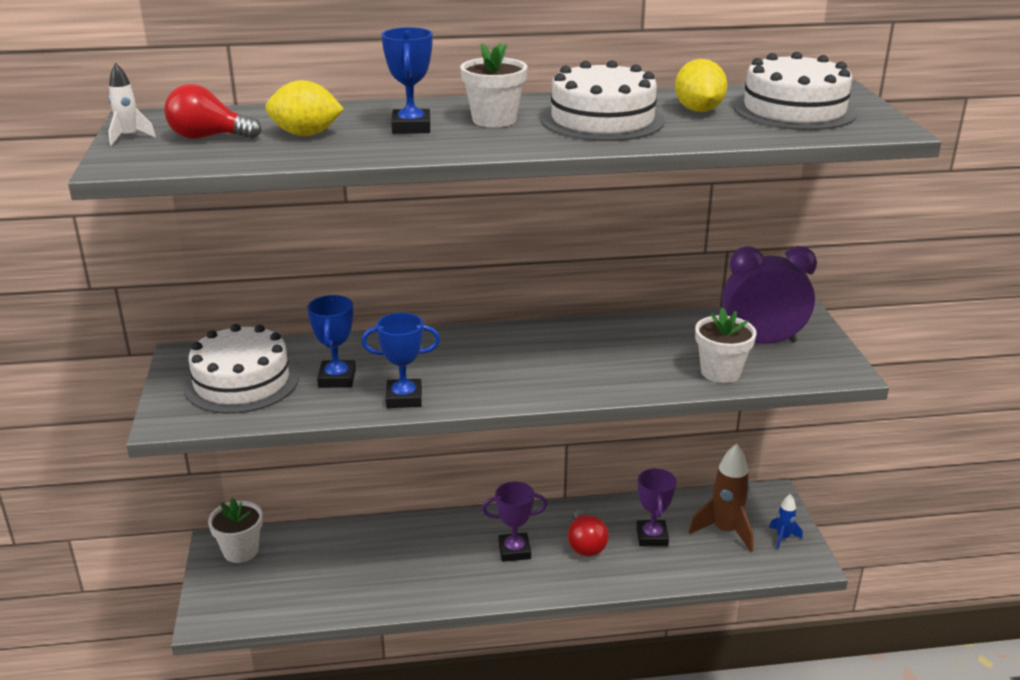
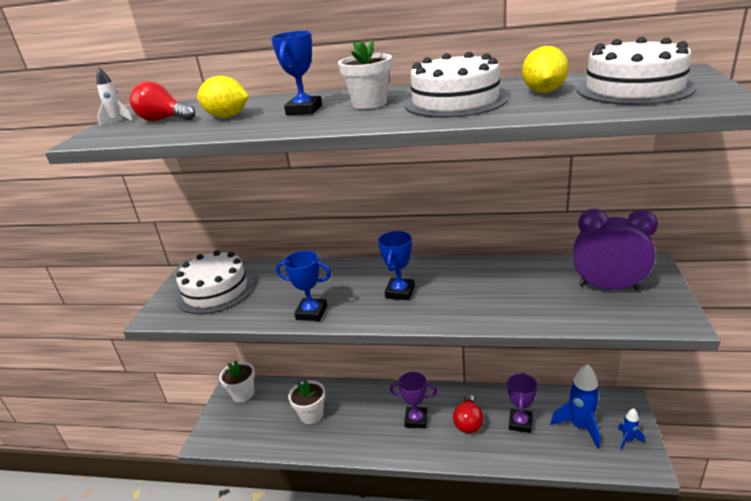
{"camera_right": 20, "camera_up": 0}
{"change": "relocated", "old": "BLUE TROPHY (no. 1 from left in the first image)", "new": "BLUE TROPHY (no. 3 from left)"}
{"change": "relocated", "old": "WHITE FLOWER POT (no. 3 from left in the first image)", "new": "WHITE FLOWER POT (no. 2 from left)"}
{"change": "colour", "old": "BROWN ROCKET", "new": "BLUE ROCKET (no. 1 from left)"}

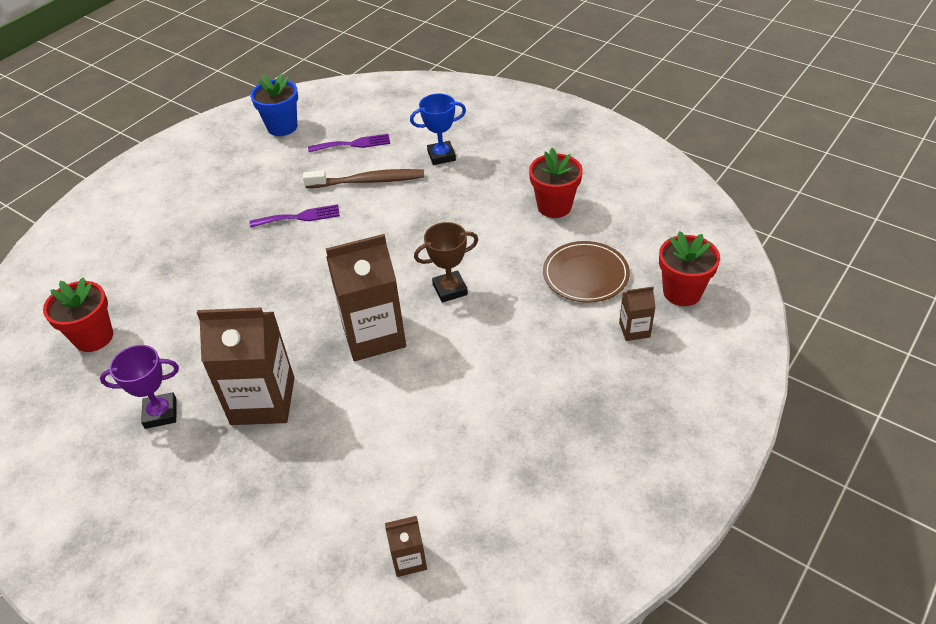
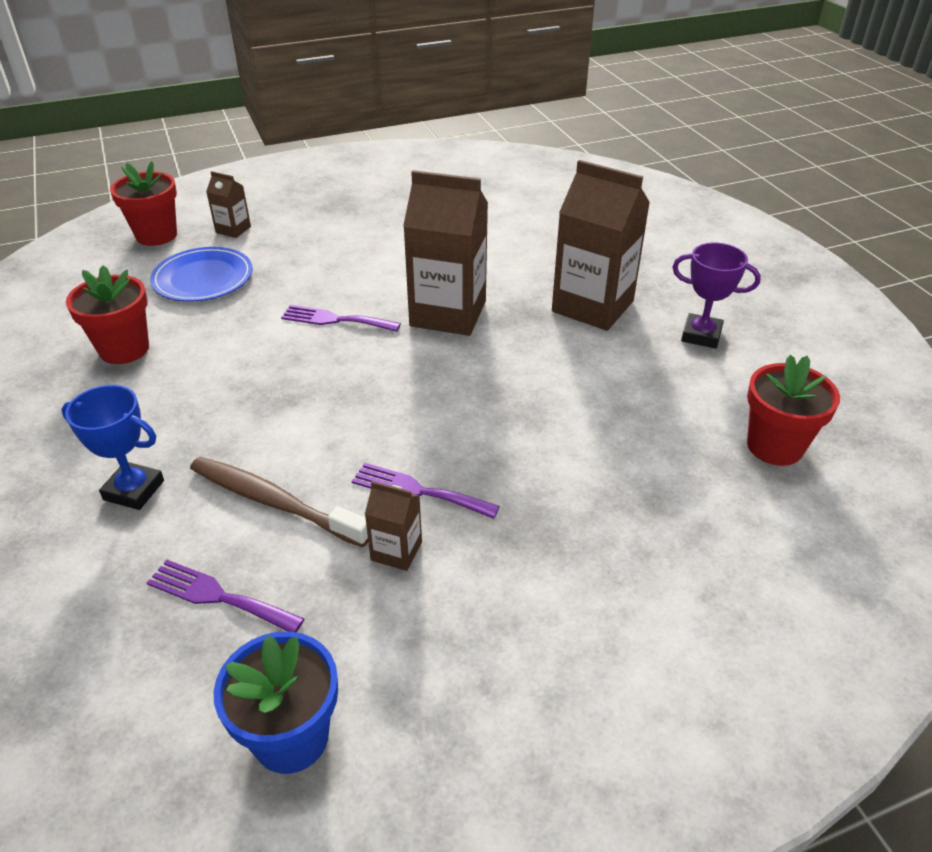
{"camera_right": -150, "camera_up": -5}
{"change": "relocated", "old": "BROWN CARTON (no. 3 from left in the first image)", "new": "BROWN CARTON (no. 2 from left)"}
{"change": "exchanged", "old": "BROWN TROPHY", "new": "PURPLE FORK (no. 2 from left)"}
{"change": "colour", "old": "BROWN PLATE", "new": "BLUE PLATE"}

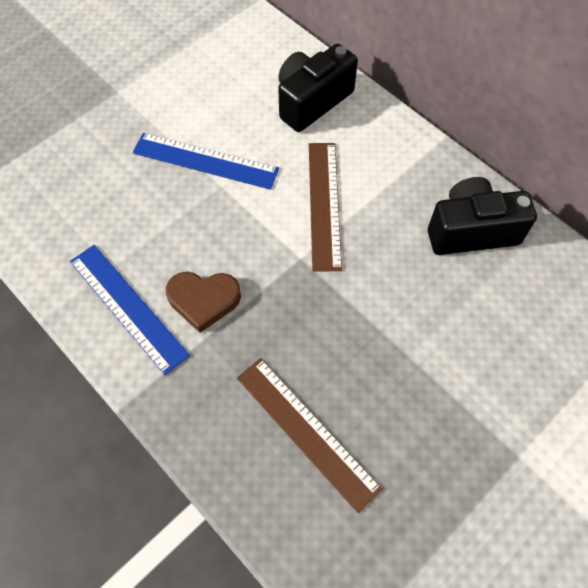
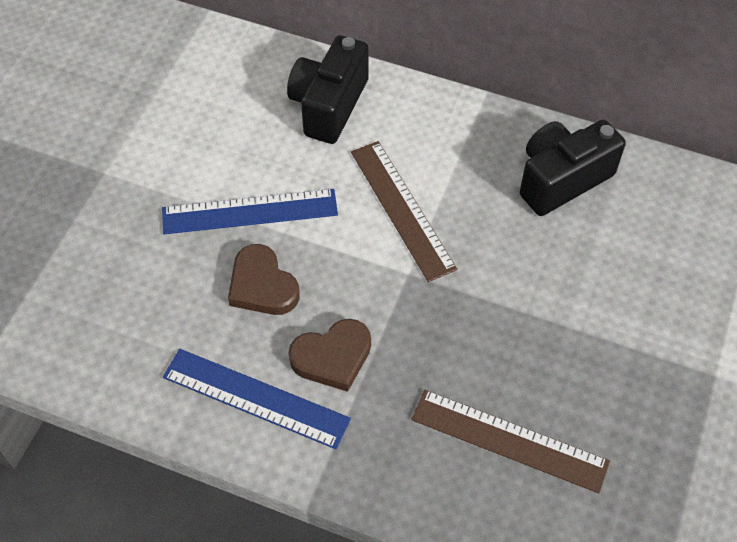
{"camera_right": -25, "camera_up": -5}
{"change": "appeared", "new": "BROWN HEART (no. 1 from left)"}

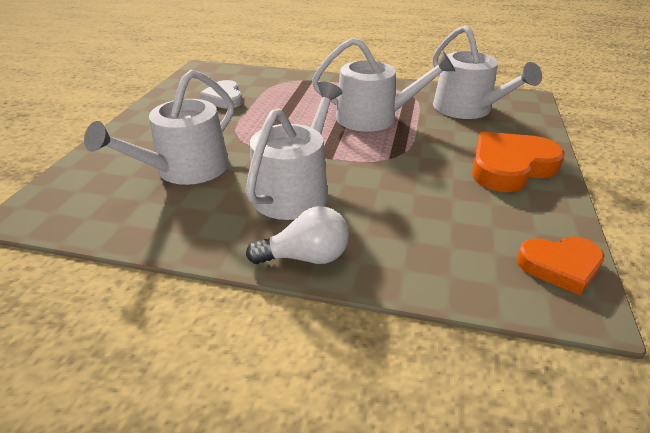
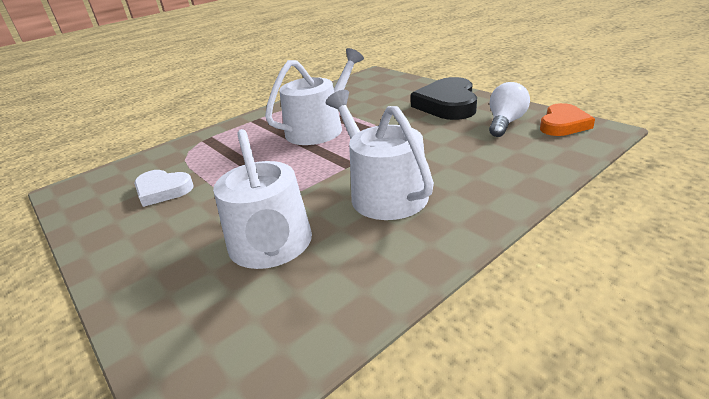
{"camera_right": -50, "camera_up": -5}
{"change": "missing", "old": "WHITE WATERING CAN (no. 4 from left)"}
{"change": "relocated", "old": "WHITE LIGHT BULB"}
{"change": "colour", "old": "ORANGE HEART (no. 1 from left)", "new": "BLACK HEART"}

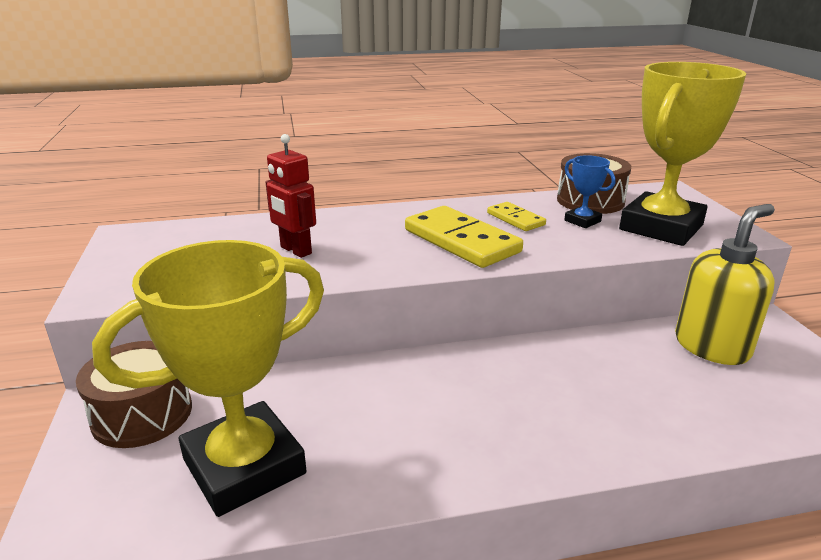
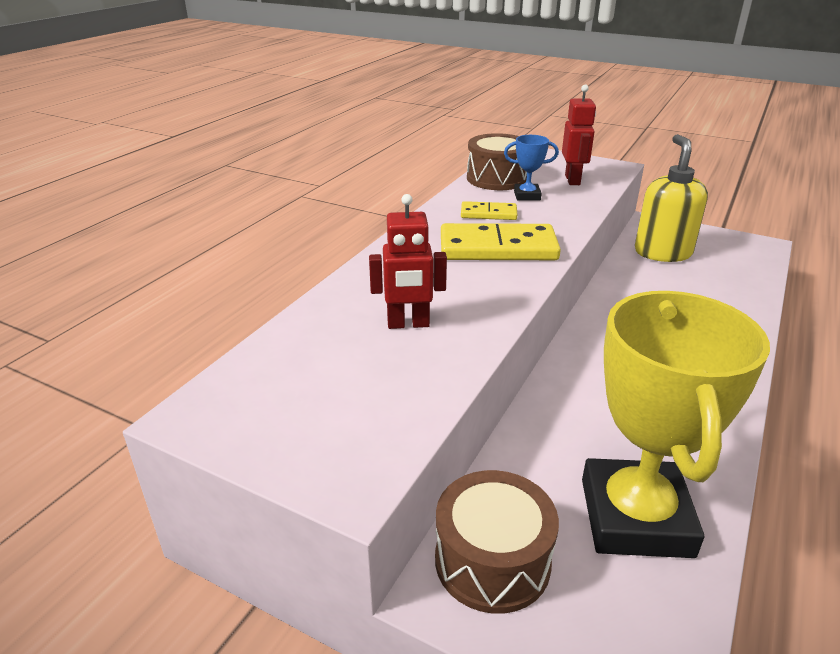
{"camera_right": -50, "camera_up": 5}
{"change": "exchanged", "old": "YELLOW TROPHY (no. 2 from left)", "new": "RED ROBOT (no. 2 from left)"}

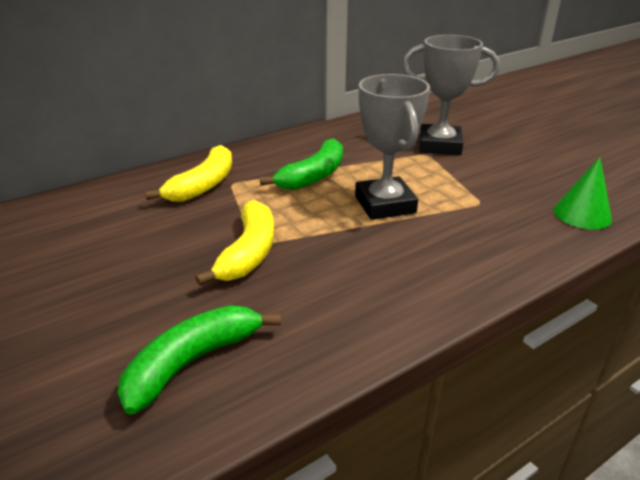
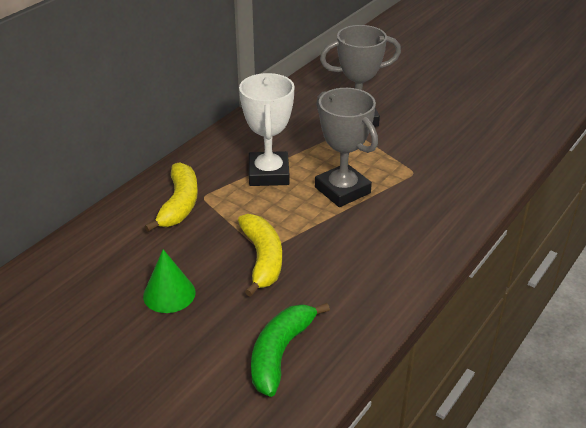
{"camera_right": -20, "camera_up": 5}
{"change": "relocated", "old": "GREEN CONE"}
{"change": "exchanged", "old": "GREEN BANANA (no. 2 from left)", "new": "WHITE TROPHY"}

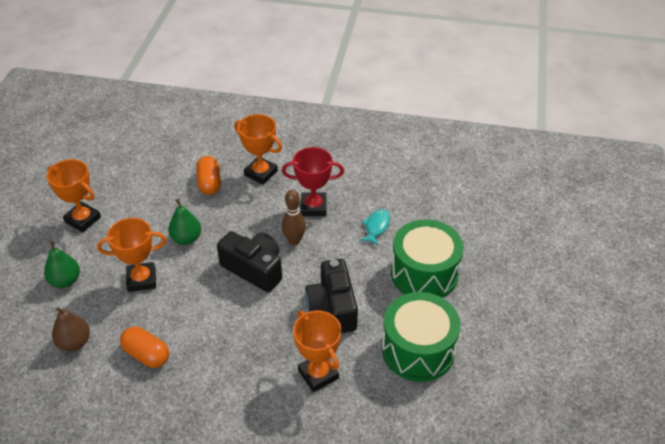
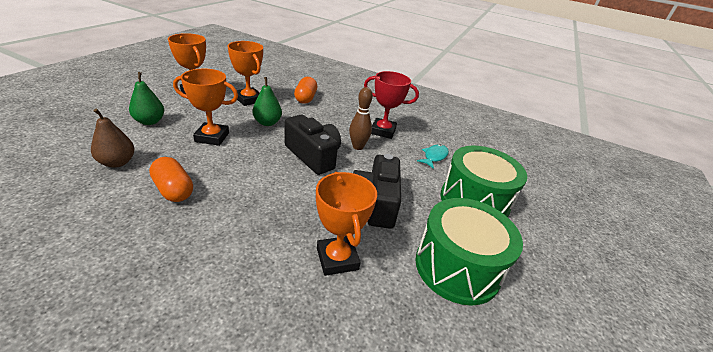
{"camera_right": 10, "camera_up": -10}
{"change": "relocated", "old": "ORANGE TROPHY (no. 3 from left)"}

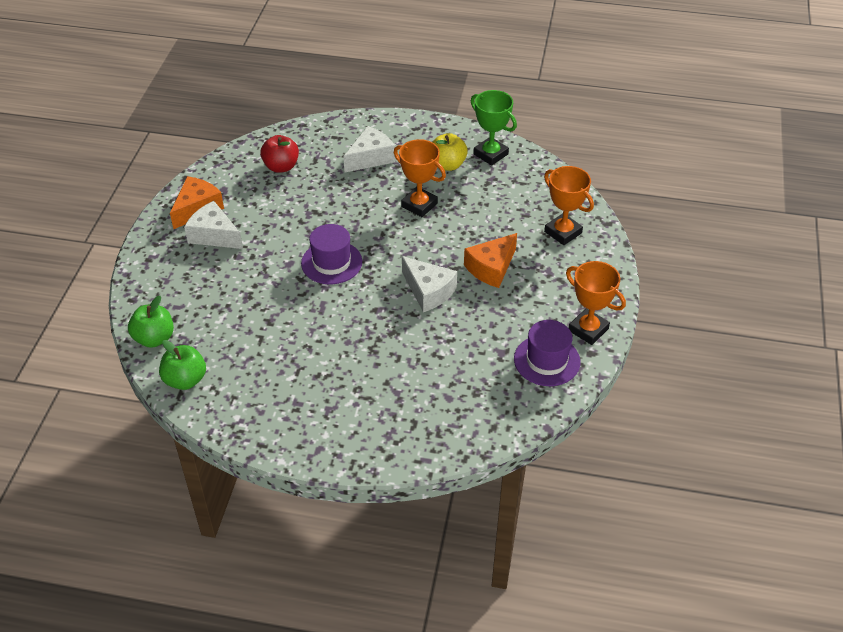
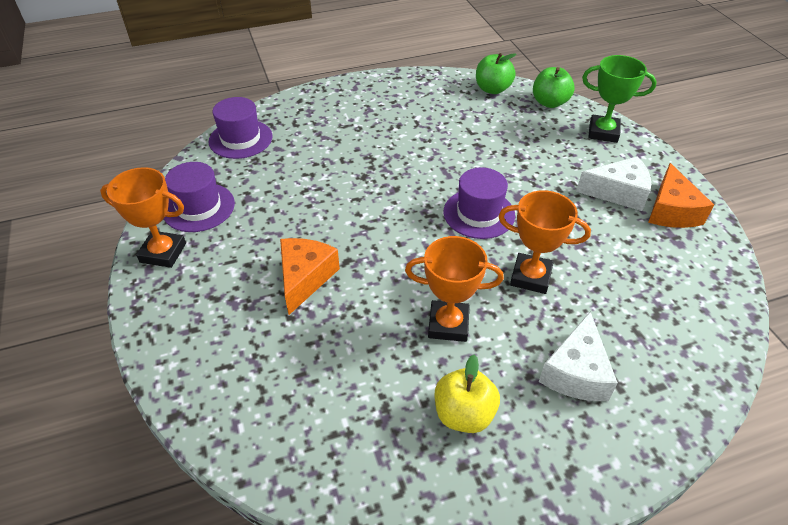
{"camera_right": 150, "camera_up": 0}
{"change": "missing", "old": "RED APPLE"}
{"change": "missing", "old": "WHITE CHEESE (no. 3 from left)"}
{"change": "appeared", "new": "PURPLE HAT (no. 2 from left)"}
{"change": "relocated", "old": "GREEN TROPHY"}
{"change": "relocated", "old": "ORANGE TROPHY (no. 2 from left in the first image)", "new": "ORANGE TROPHY (no. 3 from left)"}

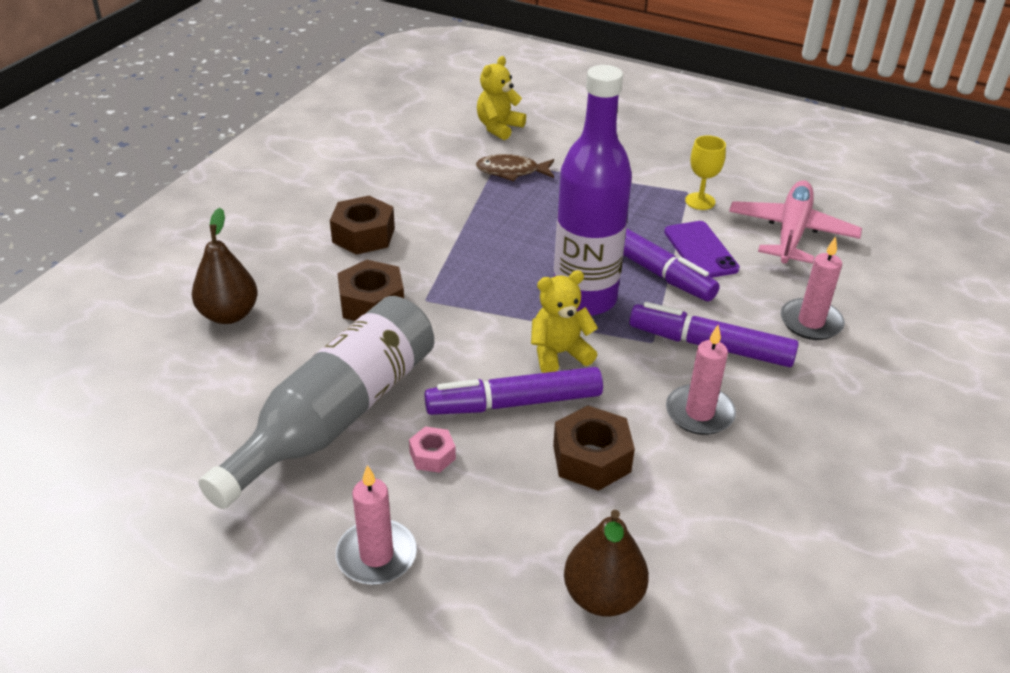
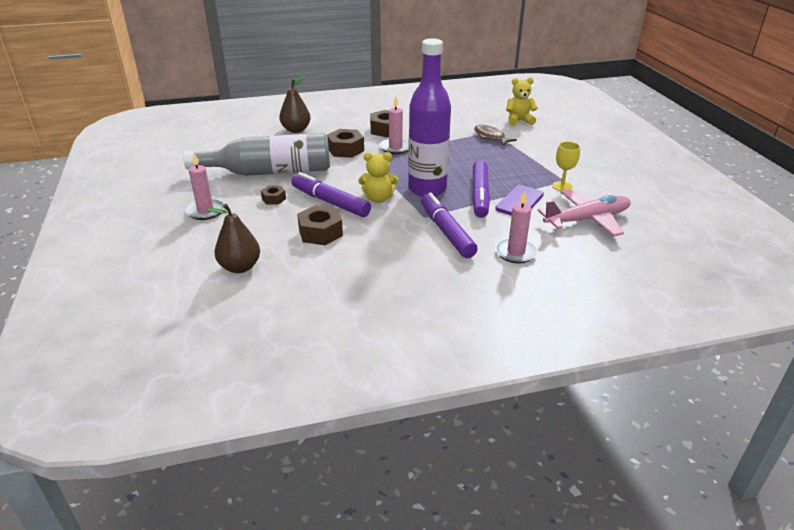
{"camera_right": 50, "camera_up": -5}
{"change": "relocated", "old": "PINK CANDLE (no. 2 from left)"}
{"change": "colour", "old": "PINK NUT", "new": "BROWN NUT (no. 1 from left)"}
{"change": "spun", "old": "YELLOW TEDDY BEAR (no. 2 from left in the first image)", "degrees": 150}

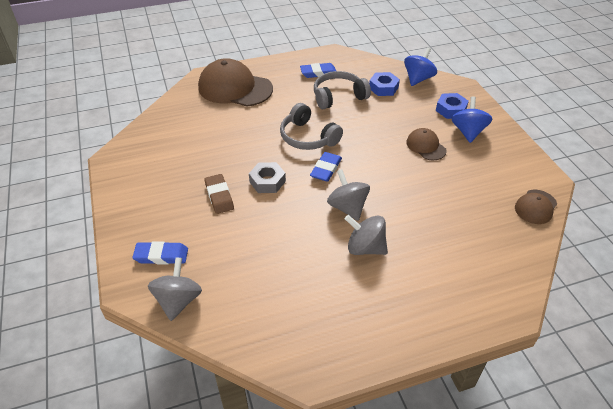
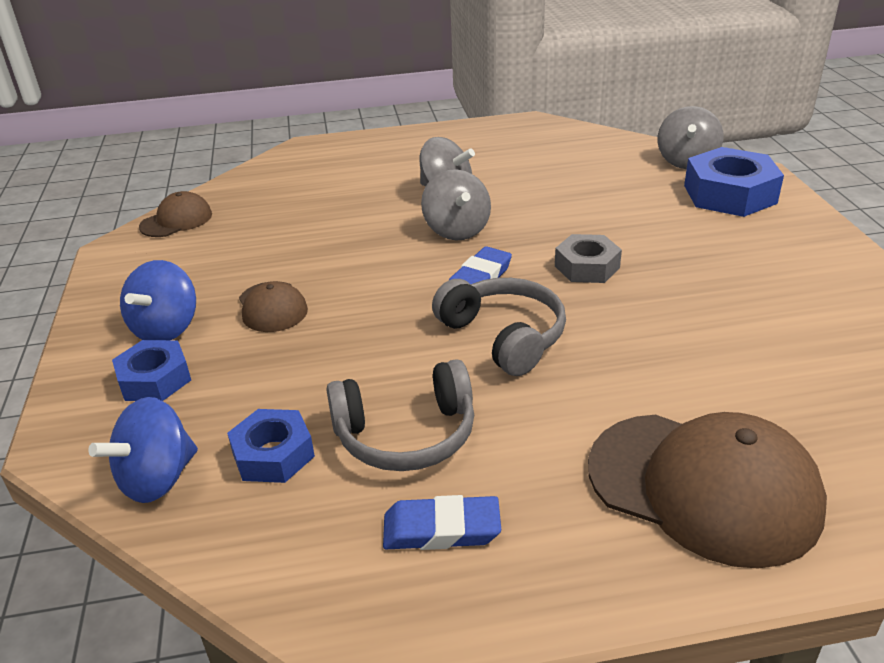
{"camera_right": -170, "camera_up": -10}
{"change": "missing", "old": "BROWN ERASER"}
{"change": "exchanged", "old": "BLUE ERASER (no. 1 from left)", "new": "BLUE NUT (no. 3 from left)"}

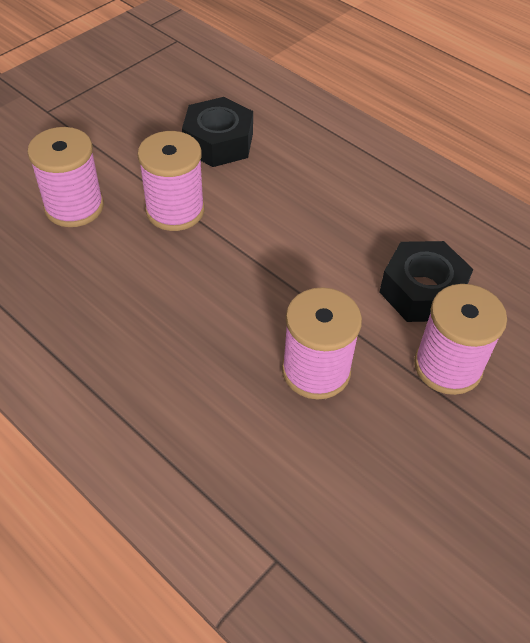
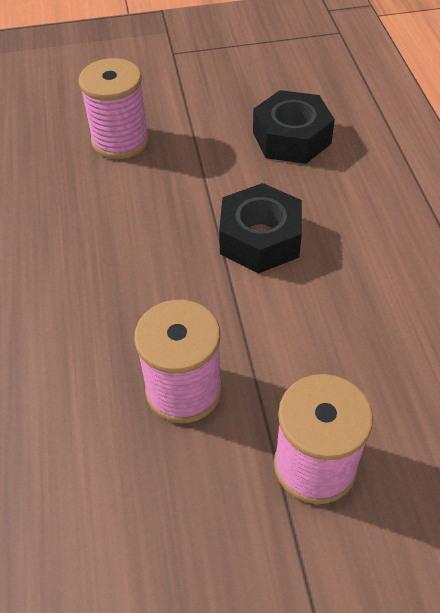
{"camera_right": 40, "camera_up": 0}
{"change": "missing", "old": "PINK SPOOL (no. 2 from left)"}
{"change": "relocated", "old": "BLACK NUT (no. 2 from left in the first image)", "new": "BLACK NUT (no. 1 from left)"}

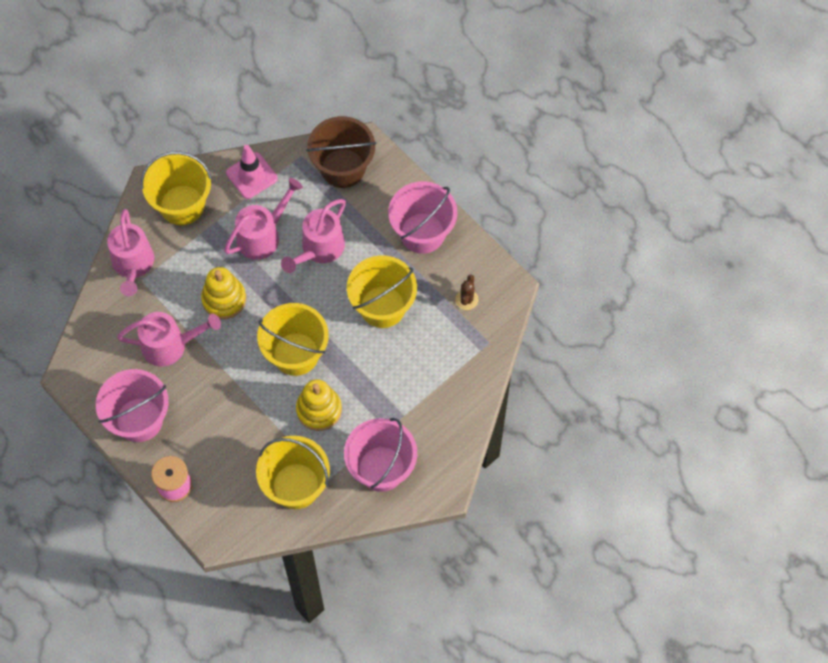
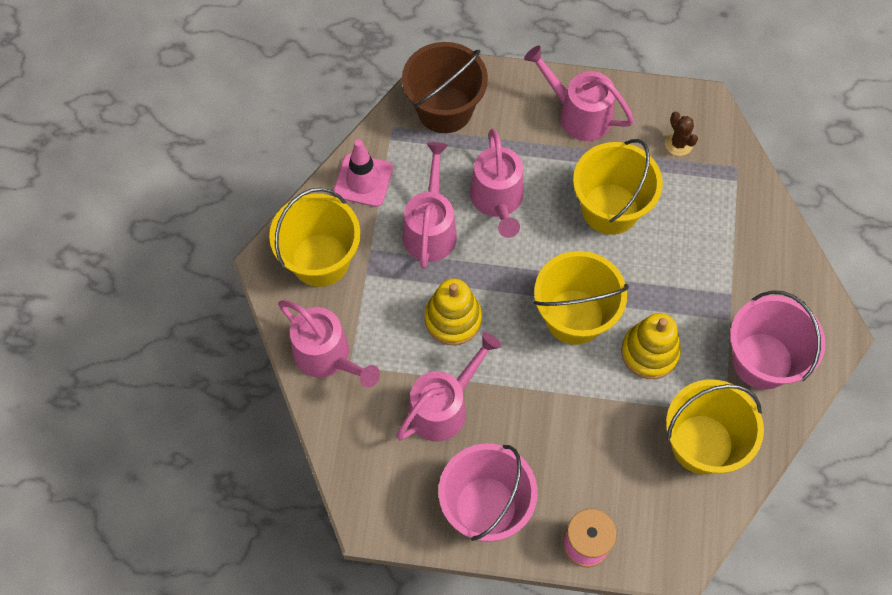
{"camera_right": -40, "camera_up": 0}
{"change": "exchanged", "old": "PINK BUCKET (no. 3 from left)", "new": "PINK WATERING CAN (no. 5 from left)"}

